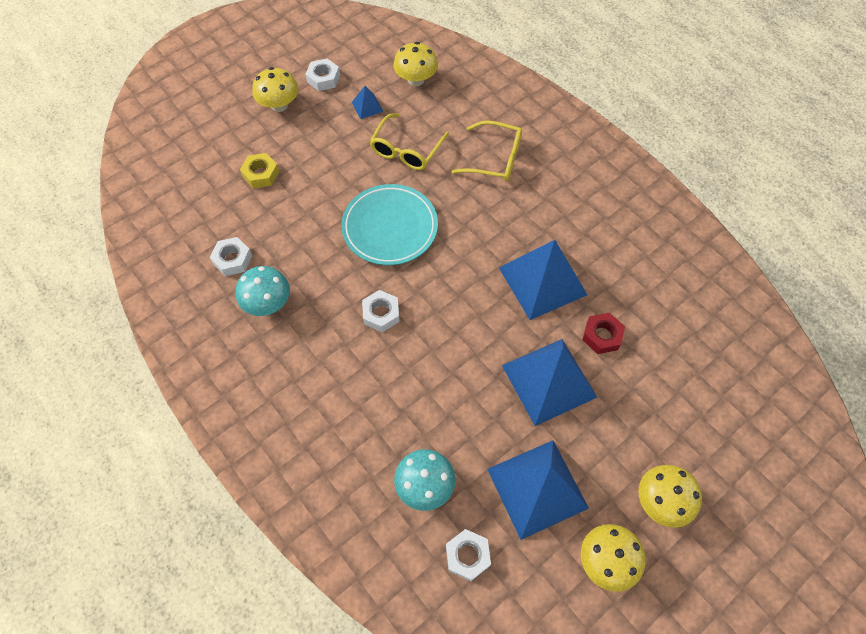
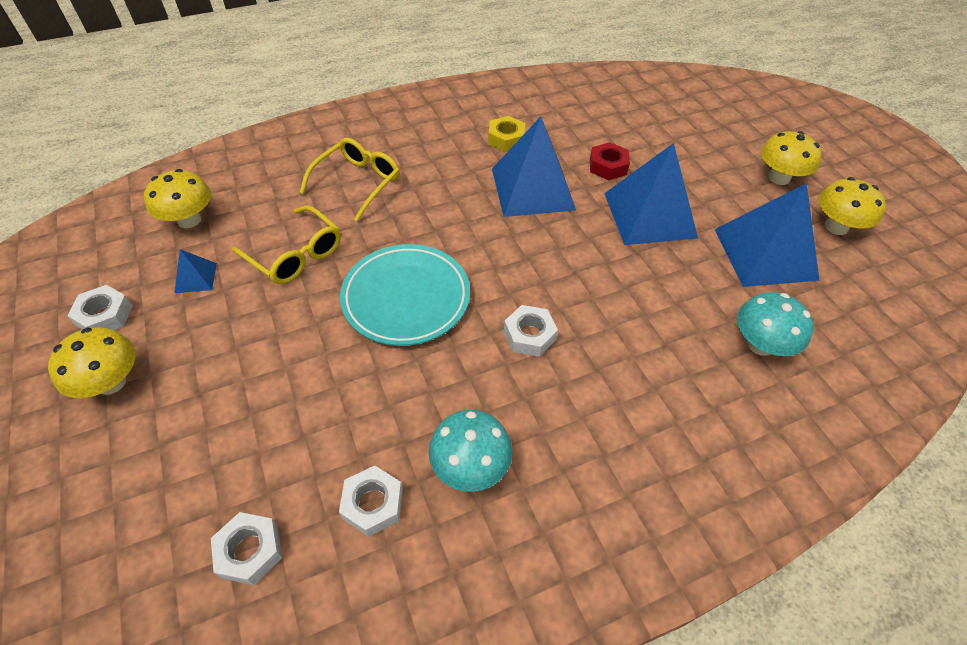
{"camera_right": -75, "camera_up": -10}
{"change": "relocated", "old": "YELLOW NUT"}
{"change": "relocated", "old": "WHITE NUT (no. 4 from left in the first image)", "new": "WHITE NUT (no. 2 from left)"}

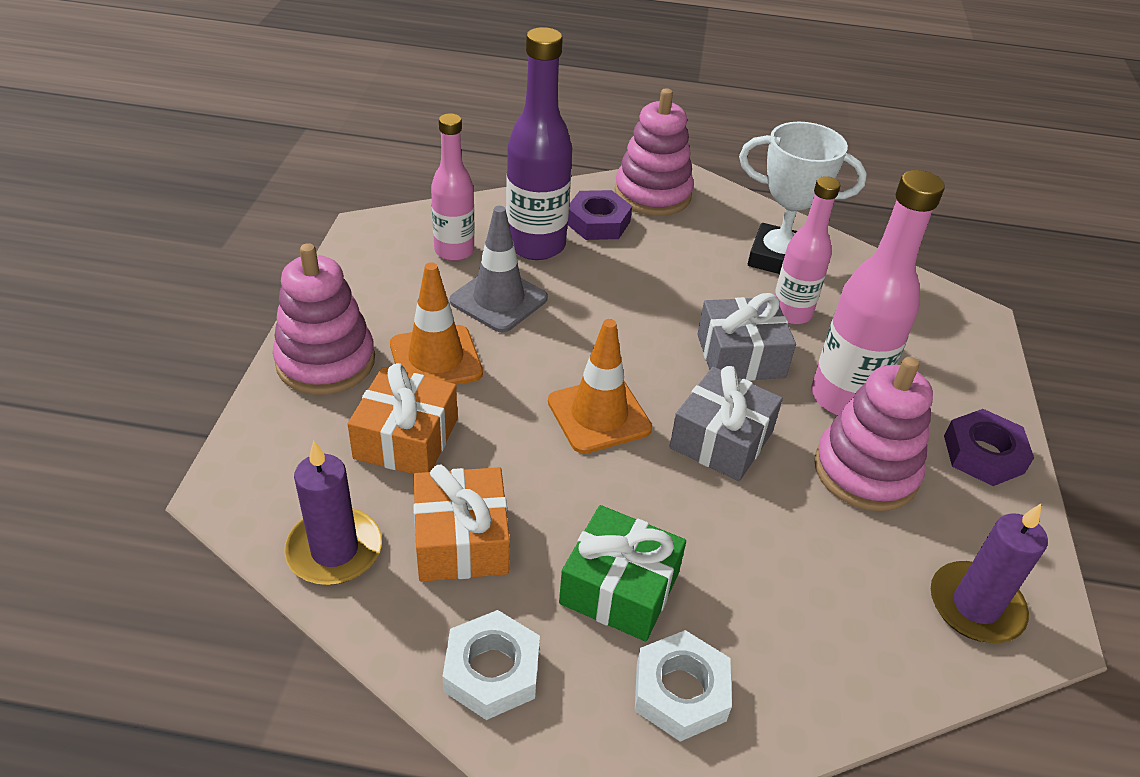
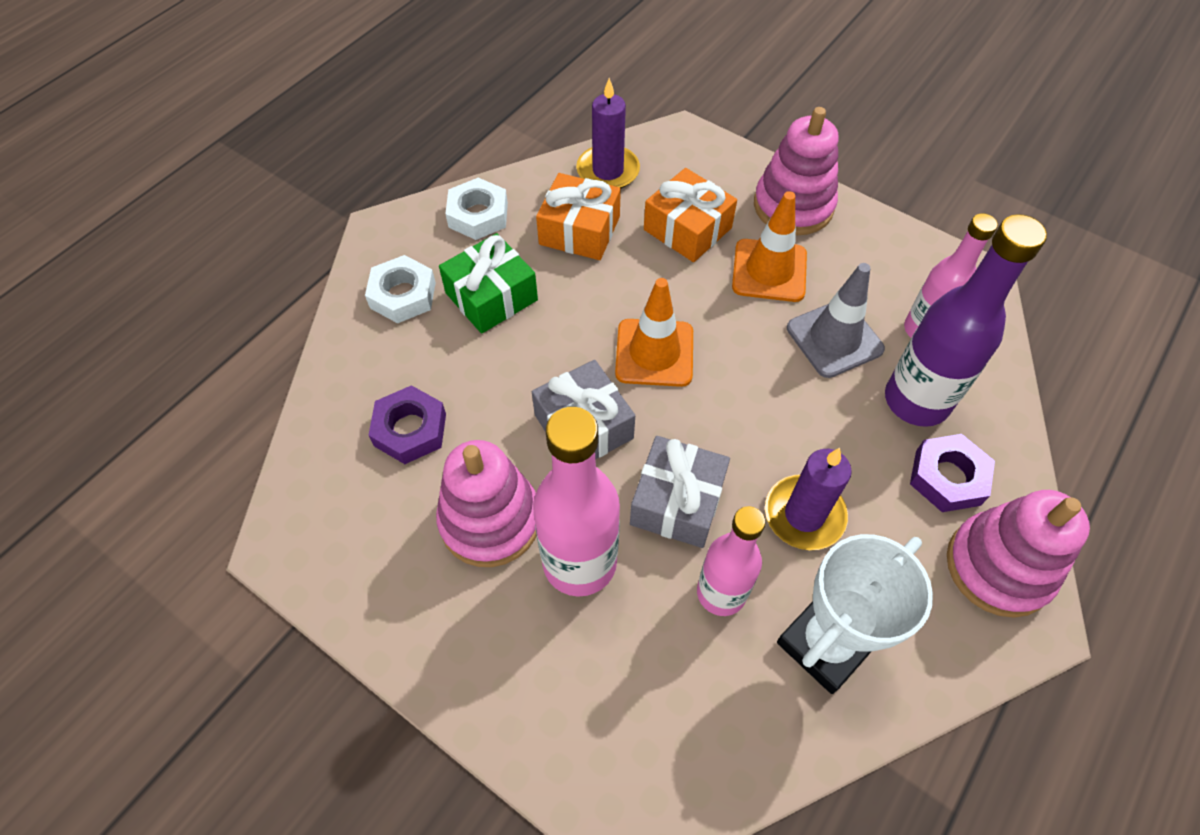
{"camera_right": 120, "camera_up": 15}
{"change": "relocated", "old": "PURPLE CANDLE (no. 2 from left)"}
{"change": "relocated", "old": "PURPLE NUT (no. 2 from left in the first image)", "new": "PURPLE NUT (no. 1 from left)"}

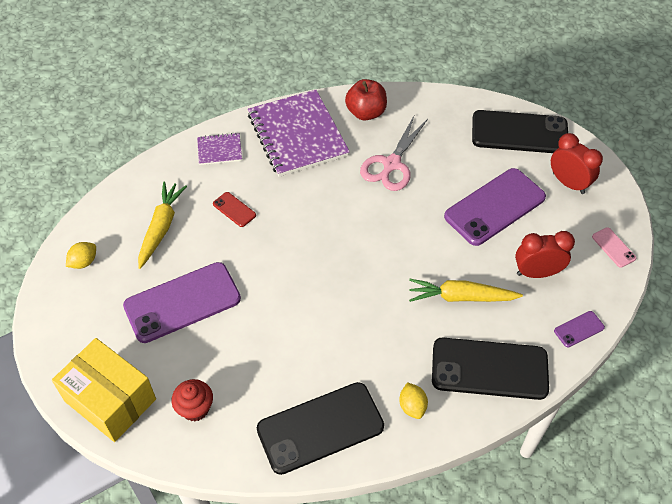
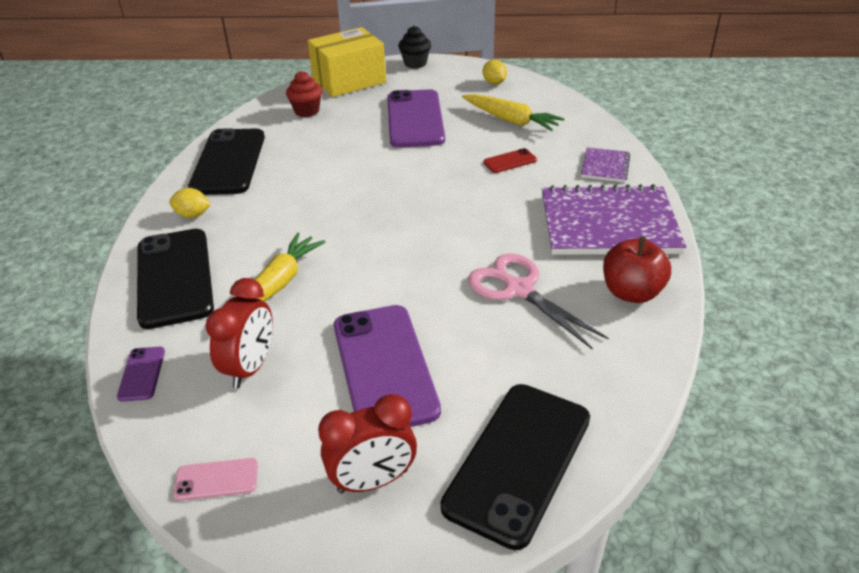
{"camera_right": 115, "camera_up": -15}
{"change": "appeared", "new": "BLACK CUPCAKE"}
{"change": "spun", "old": "BLACK PHONE (no. 2 from left in the first image)", "degrees": -45}

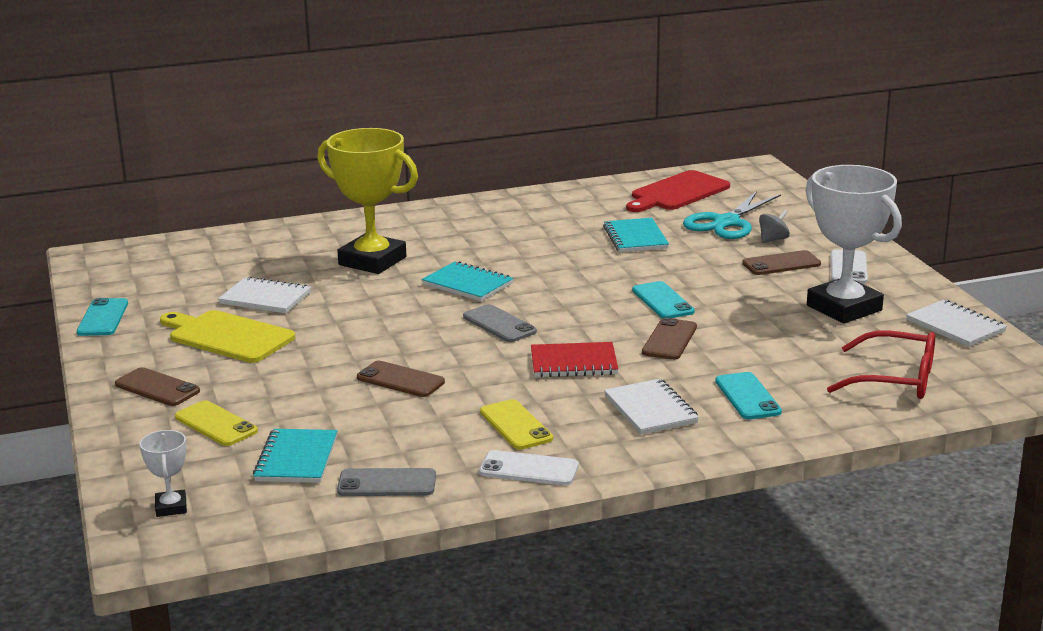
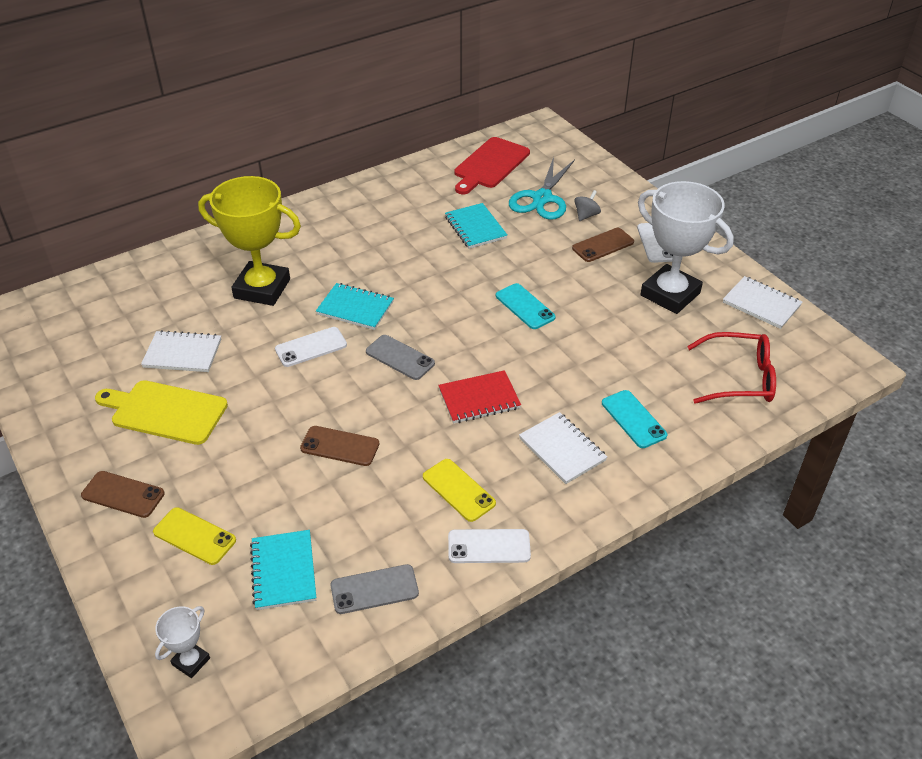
{"camera_right": -15, "camera_up": 20}
{"change": "missing", "old": "TURQUOISE PHONE (no. 1 from left)"}
{"change": "missing", "old": "BROWN PHONE (no. 3 from left)"}
{"change": "appeared", "new": "WHITE PHONE (no. 1 from left)"}
{"change": "spun", "old": "WHITE TROPHY (no. 1 from left)", "degrees": 60}

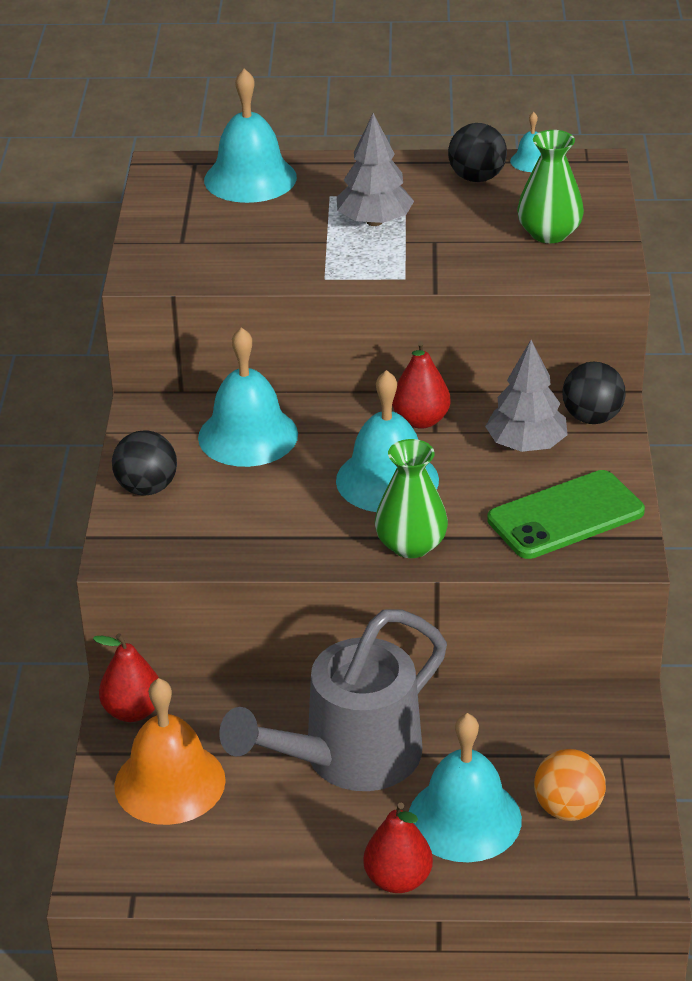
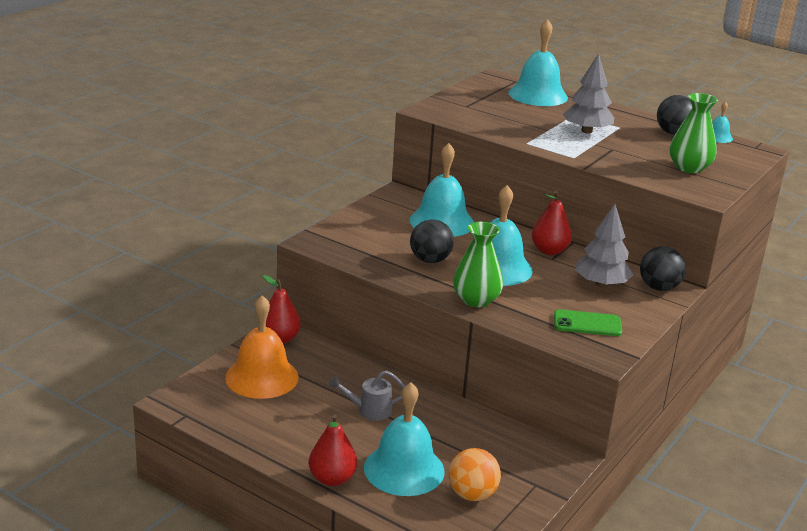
{"camera_right": 30, "camera_up": -10}
{"change": "relocated", "old": "BLACK BALL (no. 1 from left)"}
{"change": "size", "old": "GREY WATERING CAN", "factor": 0.42}
{"change": "size", "old": "GREEN PHONE", "factor": 0.63}

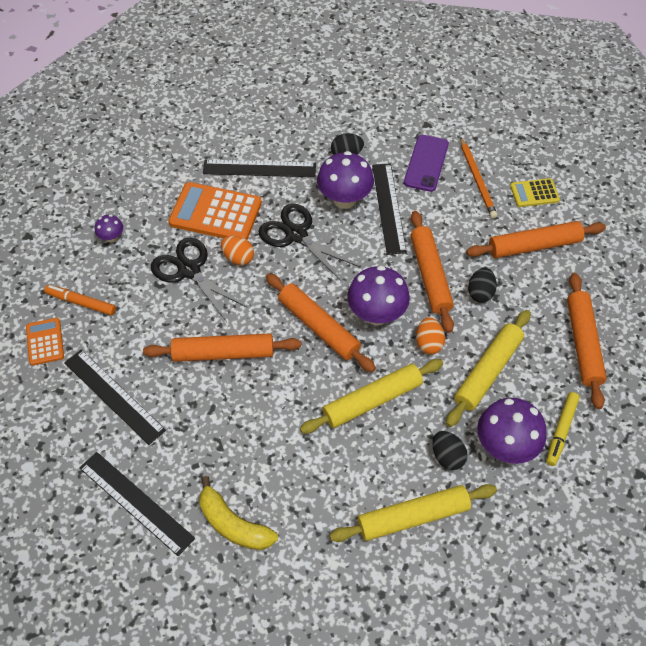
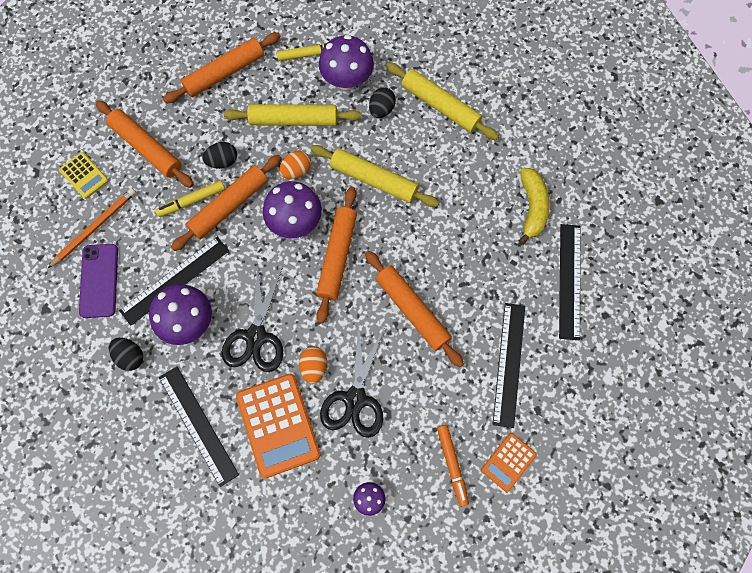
{"camera_right": -125, "camera_up": 15}
{"change": "appeared", "new": "YELLOW MARKER (no. 1 from left)"}
{"change": "spun", "old": "PURPLE PHONE", "degrees": -75}

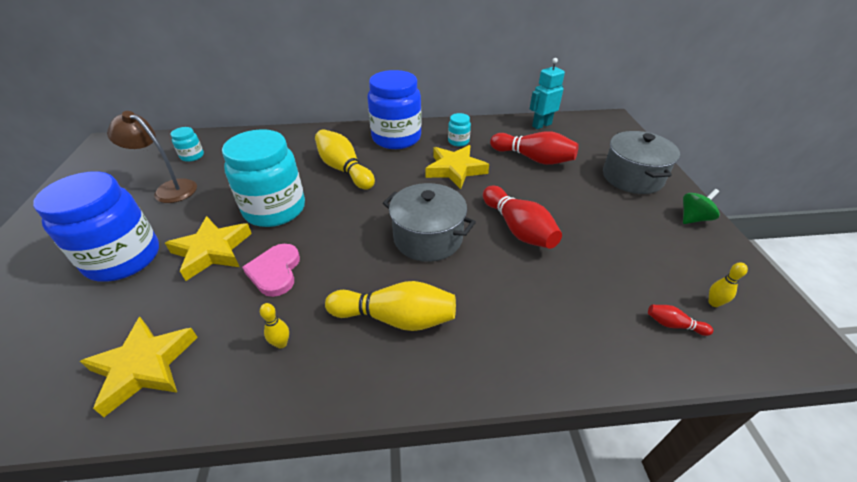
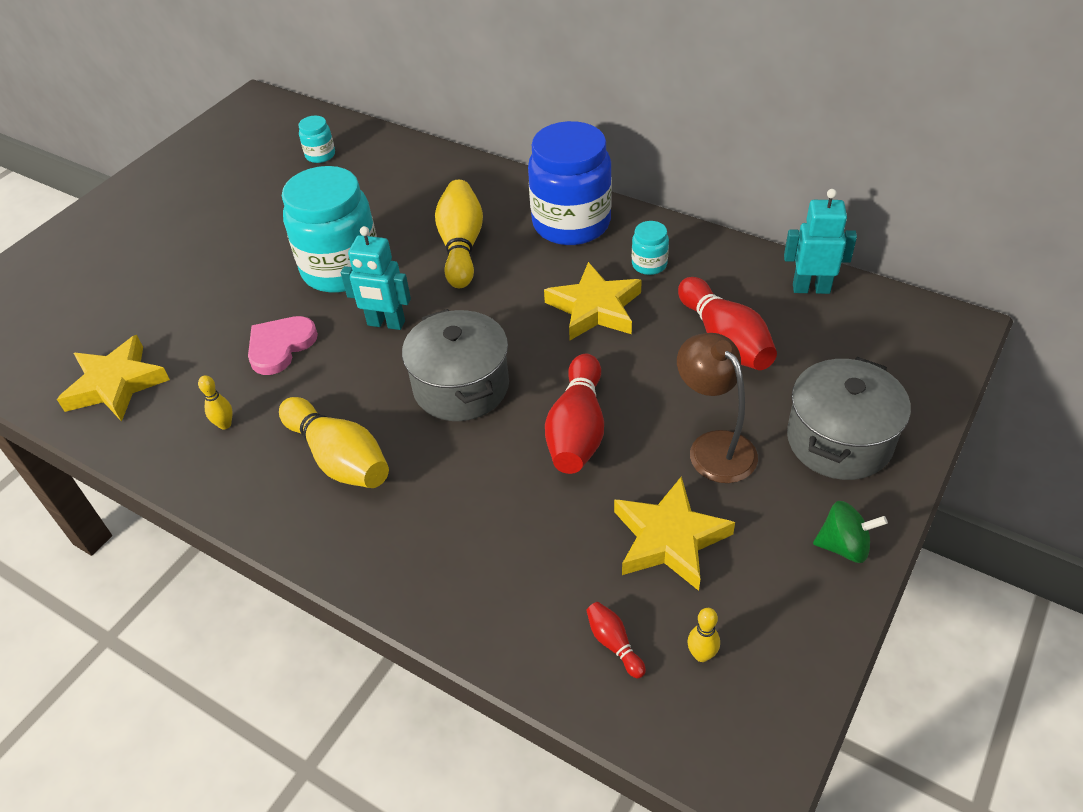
{"camera_right": 40, "camera_up": 5}
{"change": "missing", "old": "BLUE JAR (no. 1 from left)"}
{"change": "appeared", "new": "TURQUOISE ROBOT (no. 1 from left)"}
{"change": "relocated", "old": "BROWN LAMP"}
{"change": "relocated", "old": "YELLOW STAR (no. 2 from left in the first image)", "new": "YELLOW STAR (no. 3 from left)"}

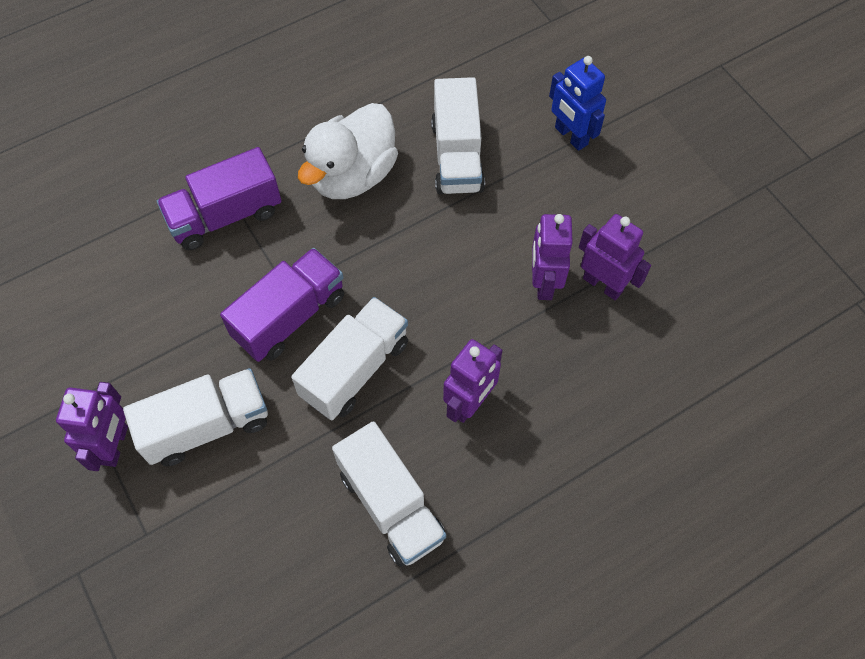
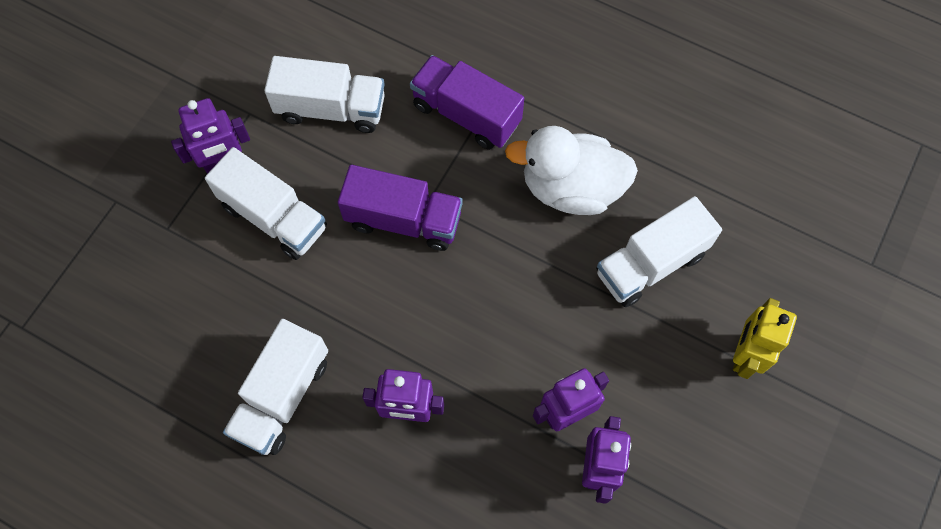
{"camera_right": 60, "camera_up": 5}
{"change": "relocated", "old": "WHITE TRUCK (no. 2 from left in the first image)", "new": "WHITE TRUCK (no. 3 from left)"}
{"change": "colour", "old": "BLUE ROBOT", "new": "YELLOW ROBOT"}

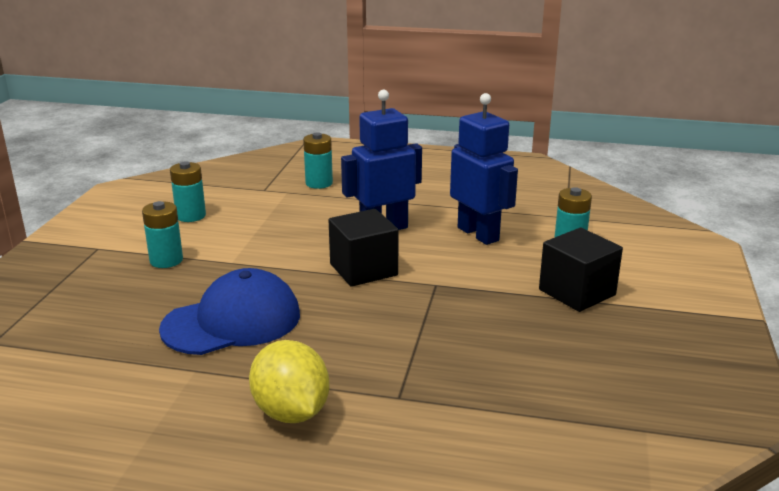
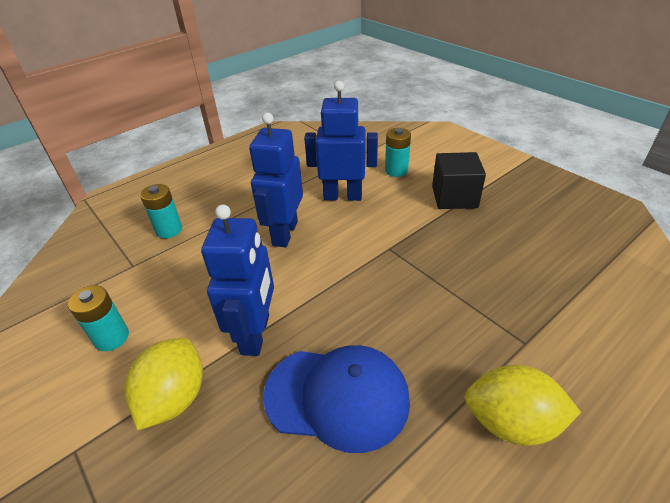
{"camera_right": -50, "camera_up": 15}
{"change": "missing", "old": "BLACK CUBE (no. 1 from left)"}
{"change": "appeared", "new": "BLUE ROBOT (no. 1 from left)"}
{"change": "exchanged", "old": "TURQUOISE BATTERY (no. 1 from left)", "new": "YELLOW LEMON (no. 1 from left)"}
{"change": "spun", "old": "BLUE CAP", "degrees": 90}

